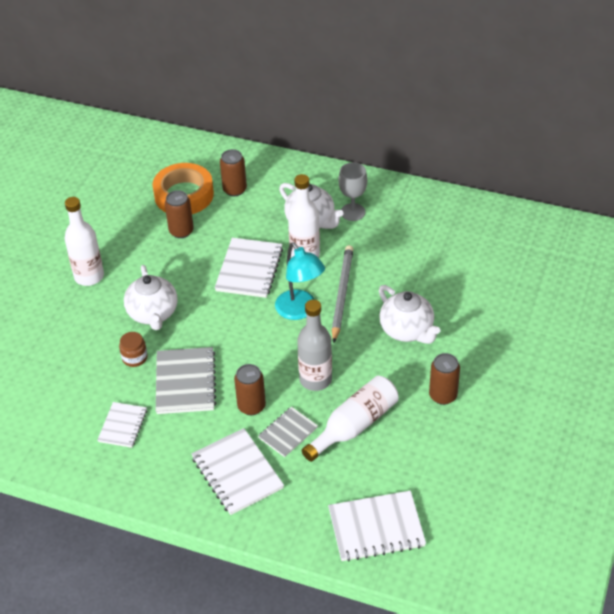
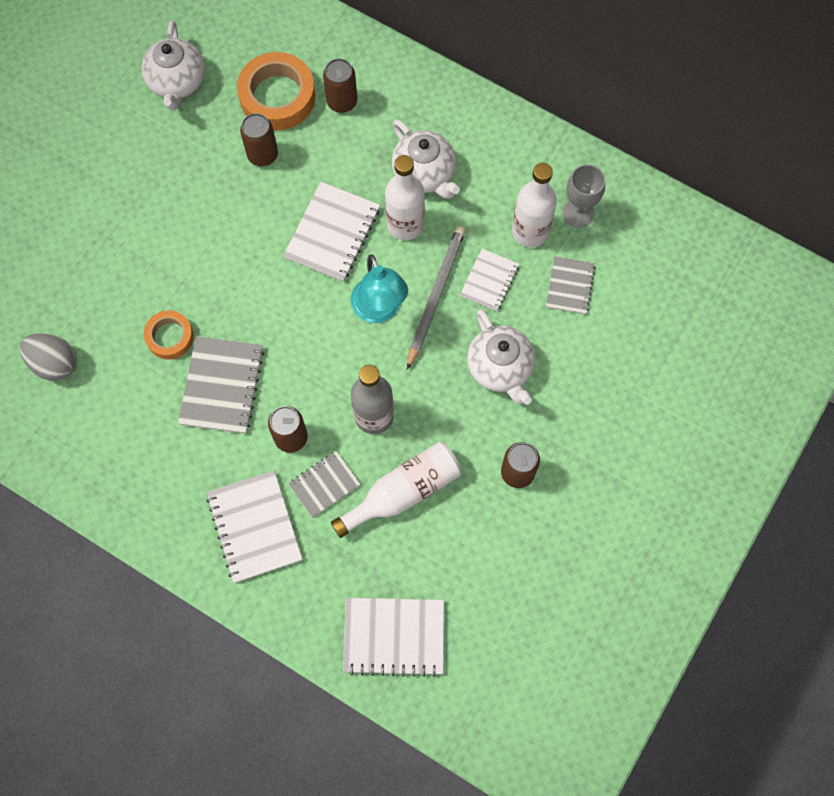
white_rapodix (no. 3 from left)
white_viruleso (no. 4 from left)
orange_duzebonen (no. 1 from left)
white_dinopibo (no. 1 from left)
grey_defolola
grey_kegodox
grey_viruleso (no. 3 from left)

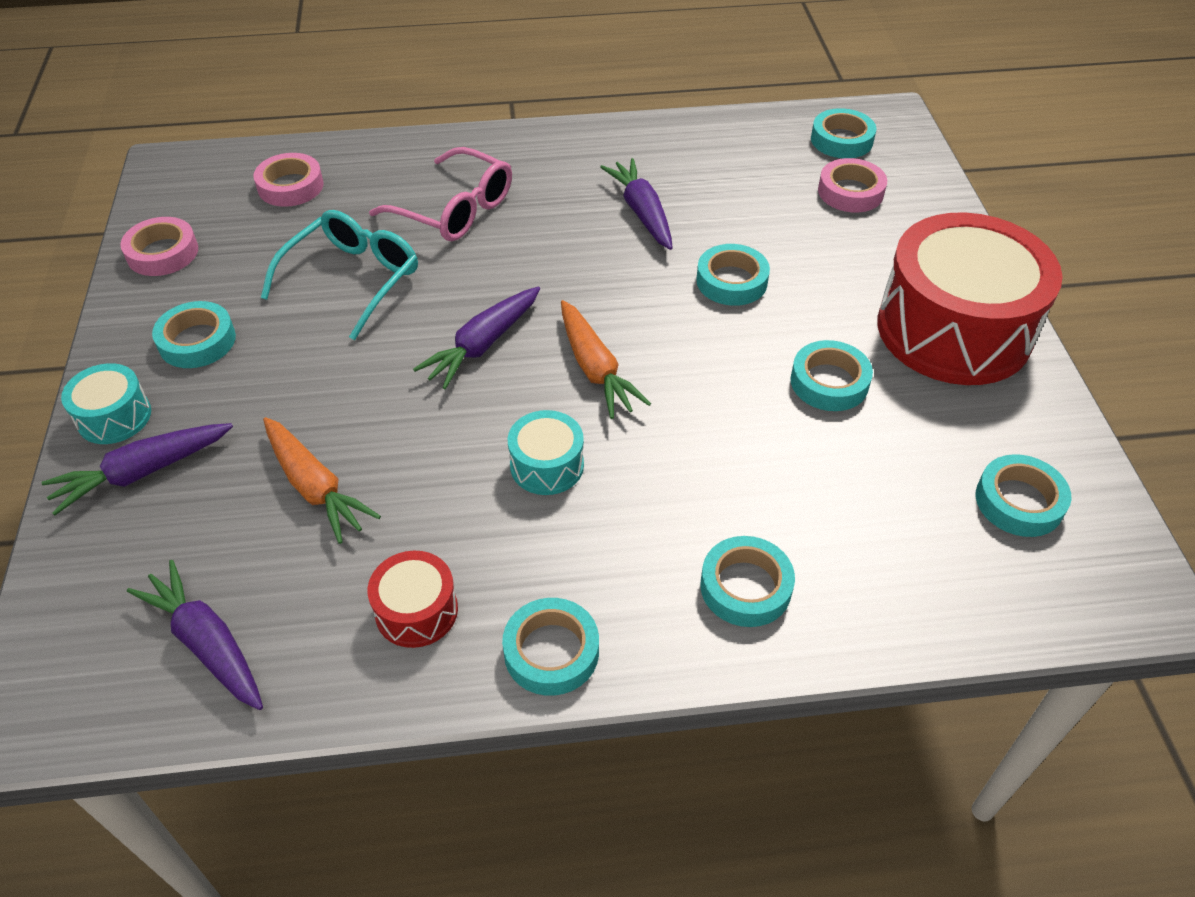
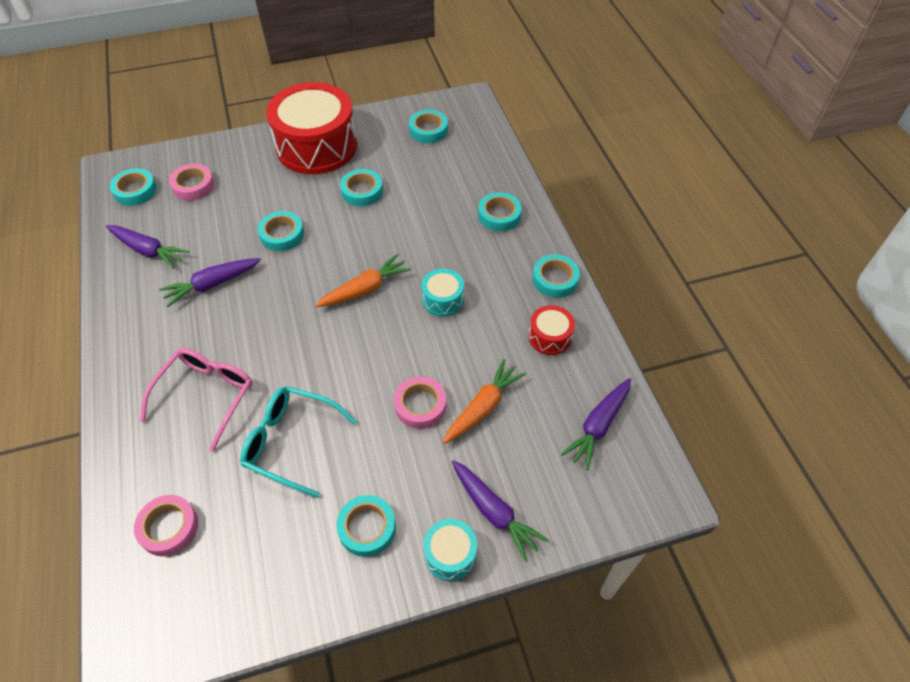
pink_duzebonen (no. 3 from left)
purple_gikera (no. 1 from left)

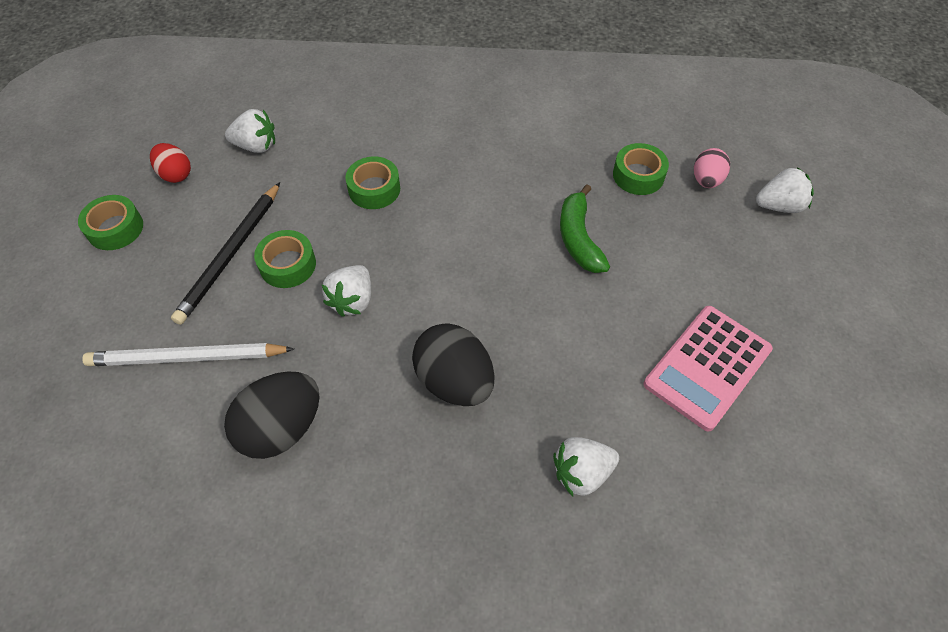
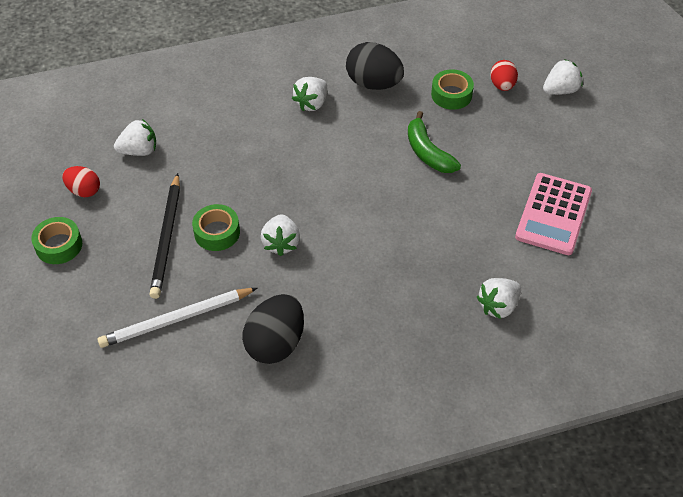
green_duzebonen (no. 3 from left in the first image)
black_kegodox (no. 2 from left)
red_kegodox (no. 2 from left)
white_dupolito (no. 3 from left)

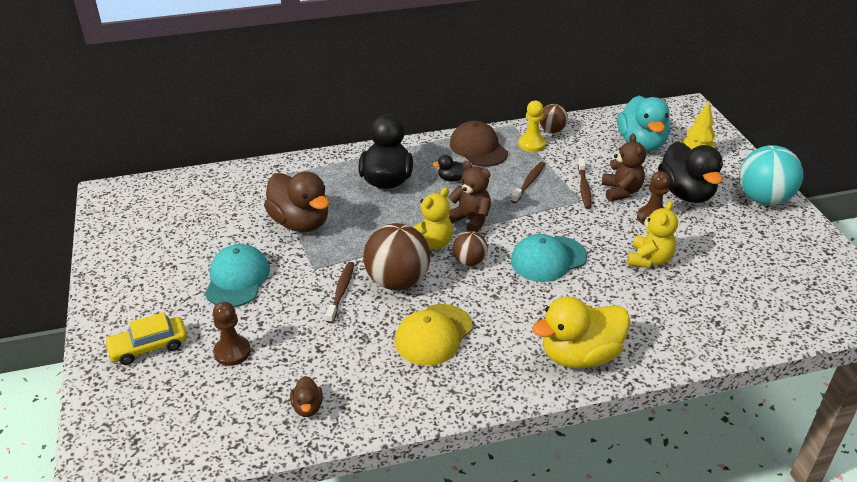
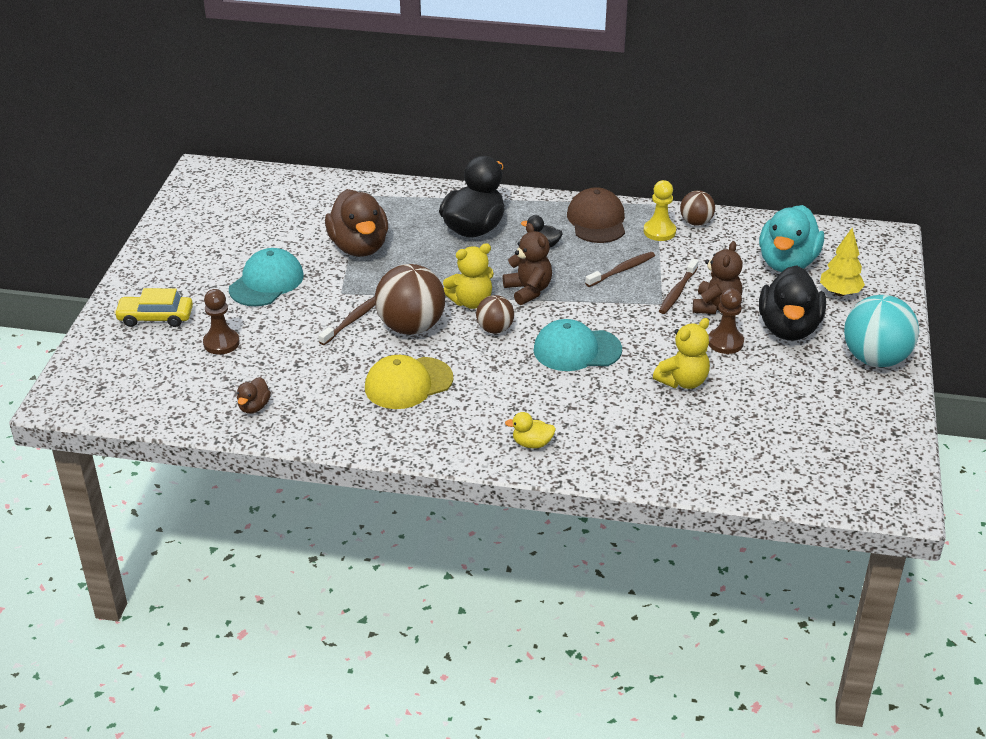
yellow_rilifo

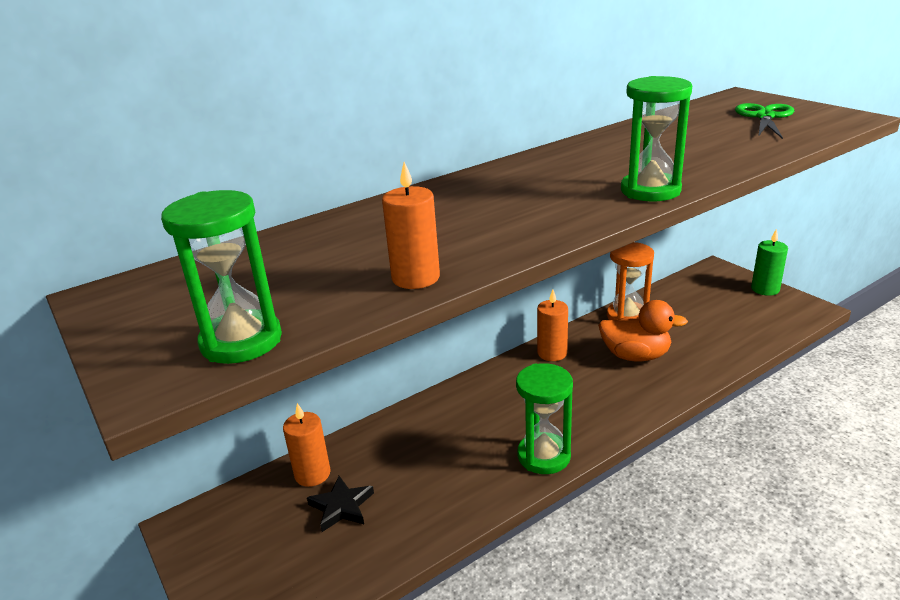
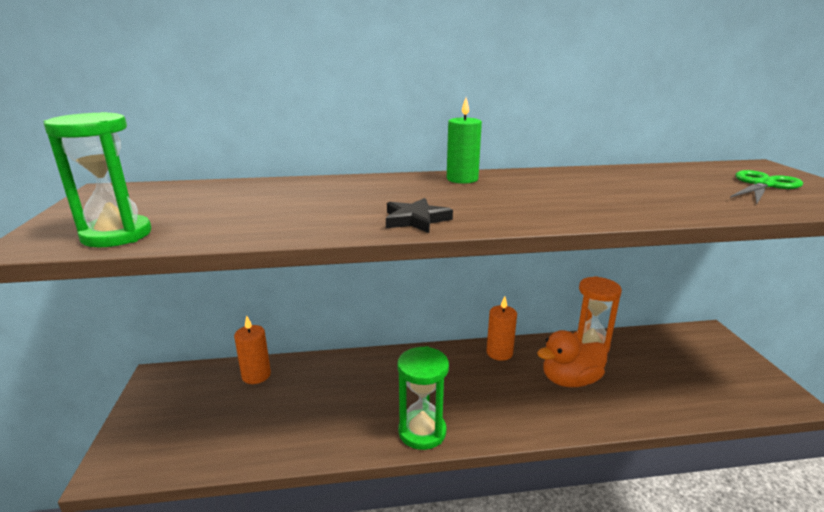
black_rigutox
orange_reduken (no. 2 from left in the first image)
orange_rilifo
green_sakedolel (no. 3 from left in the first image)
green_reduken

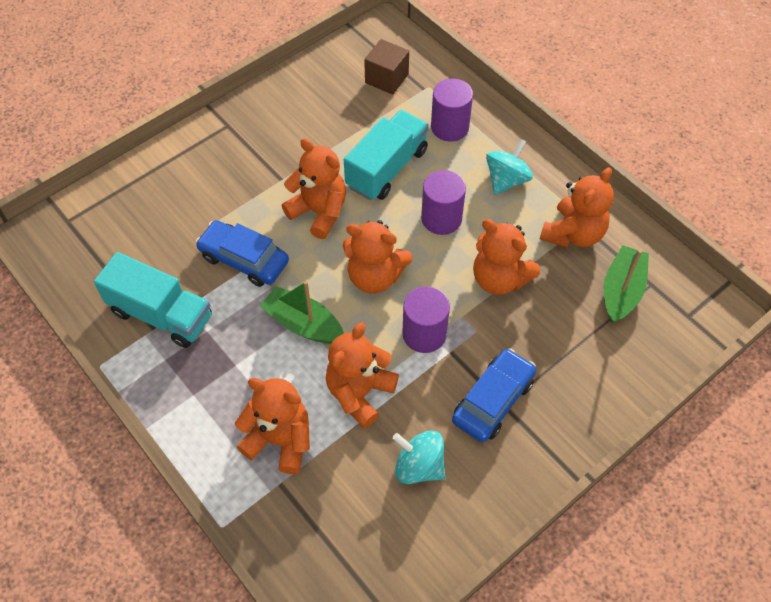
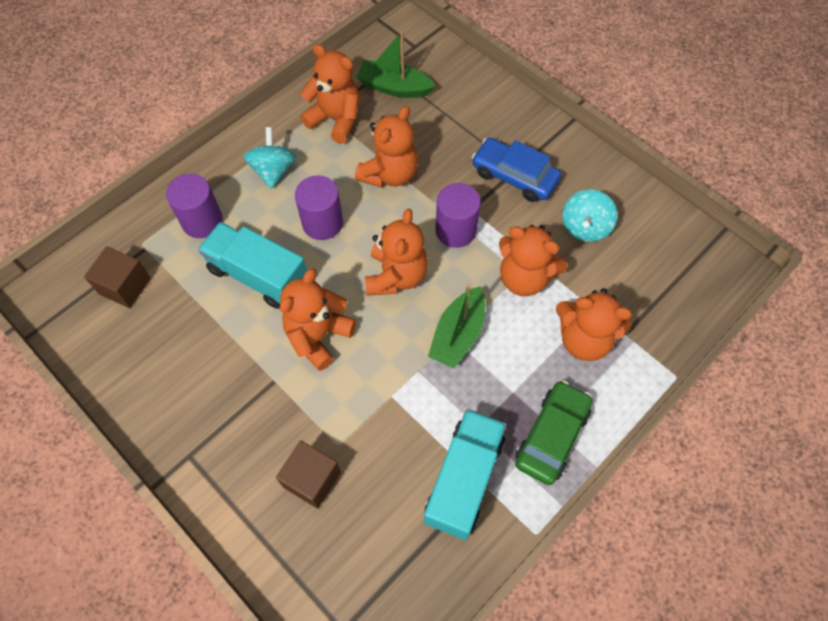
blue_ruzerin (no. 1 from left in the first image)
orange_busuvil (no. 6 from left)
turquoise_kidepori (no. 1 from left)
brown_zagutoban (no. 2 from left)
green_ruzerin

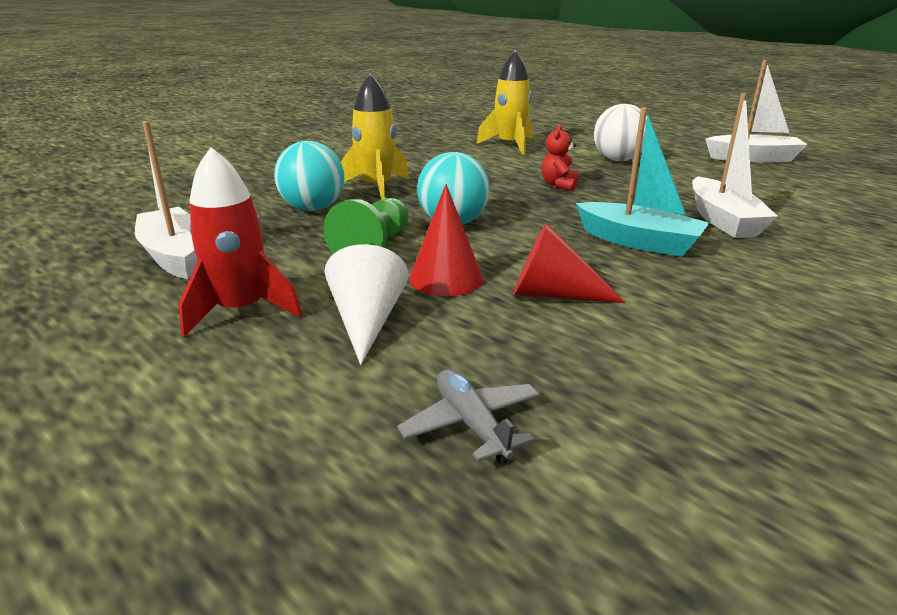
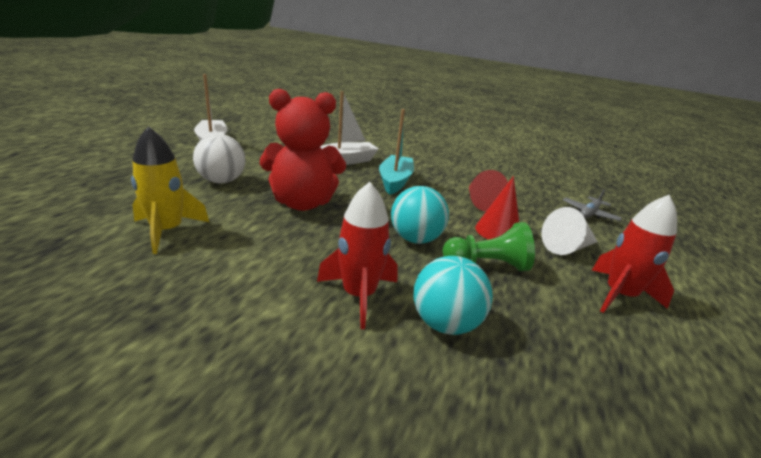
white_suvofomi (no. 1 from left in the first image)
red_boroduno (no. 1 from left)
red_busuvil

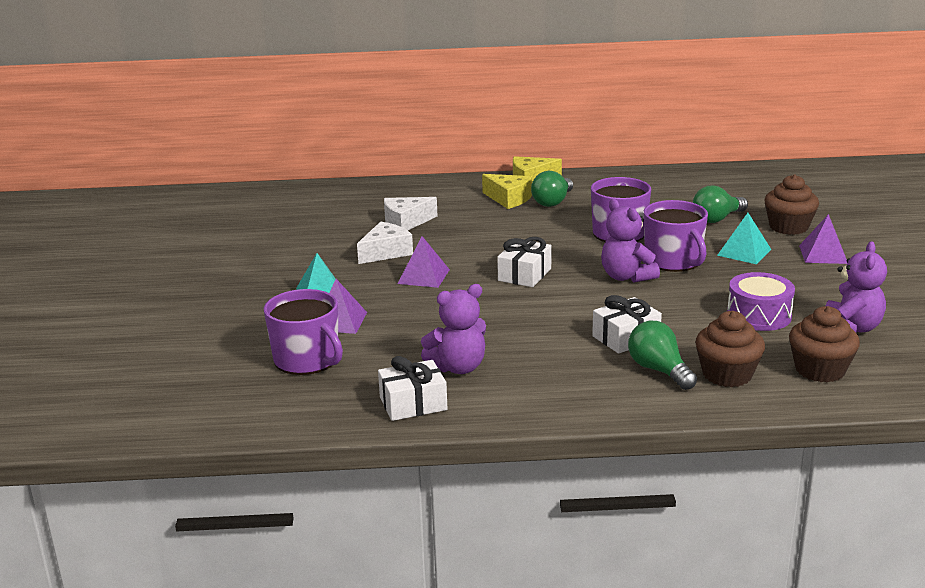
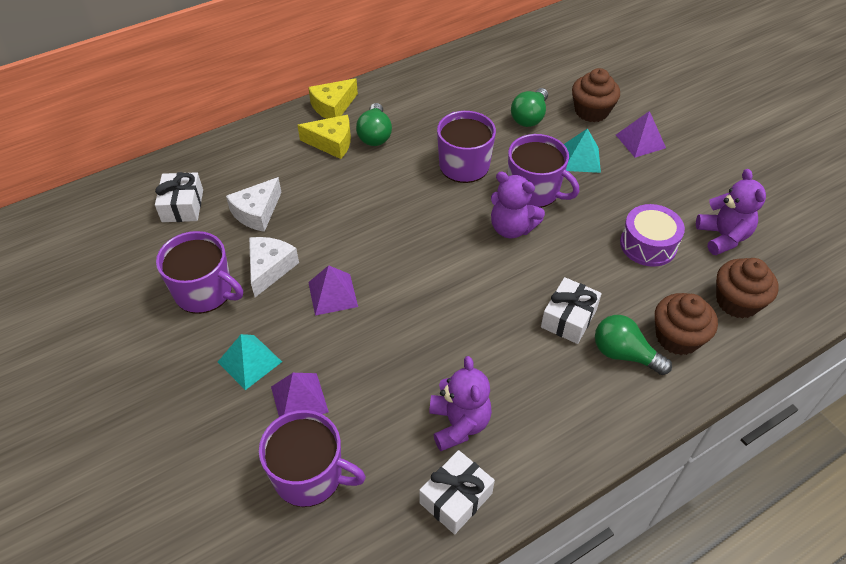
purple_busuvil (no. 1 from left)
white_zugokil (no. 1 from left)
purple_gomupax (no. 1 from left)

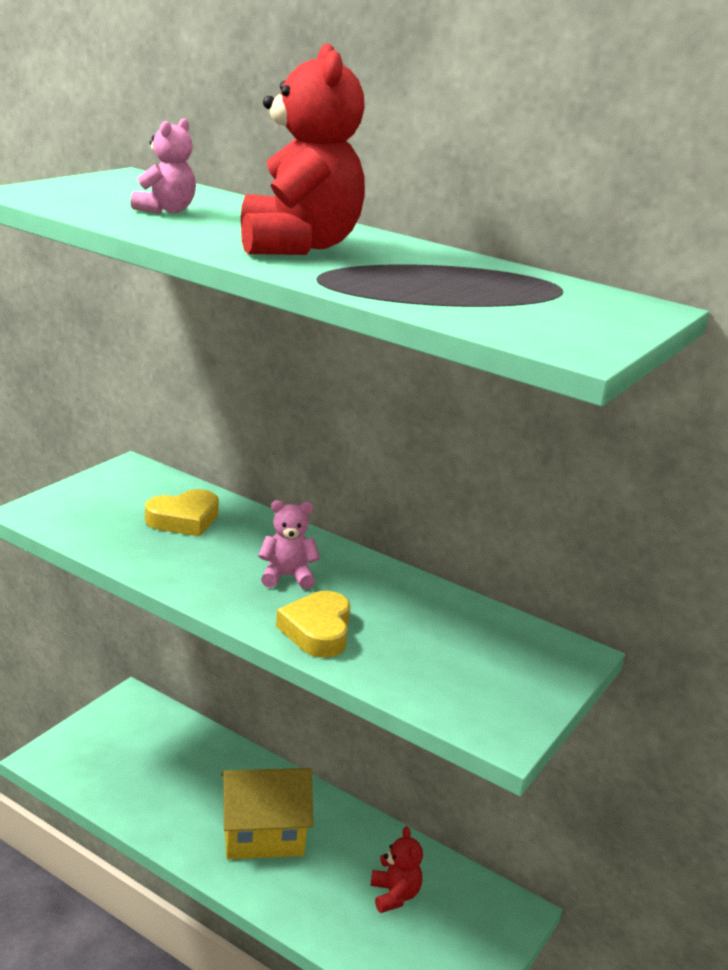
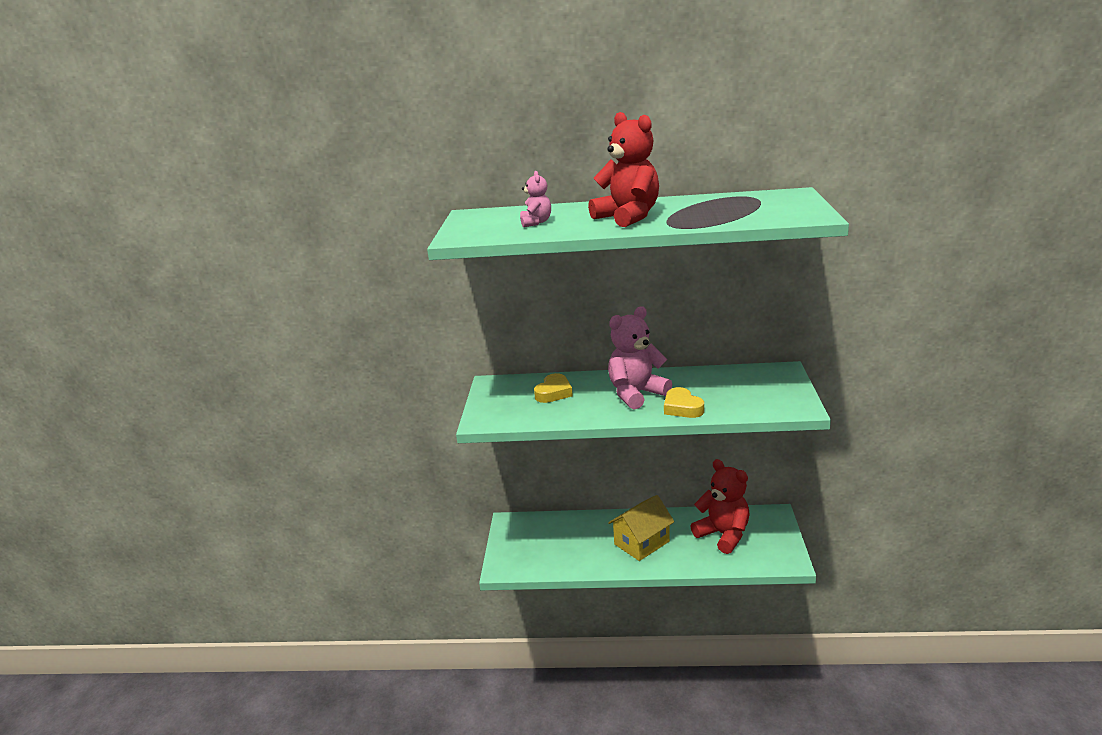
pink_busuvil (no. 2 from left)
red_busuvil (no. 2 from left)

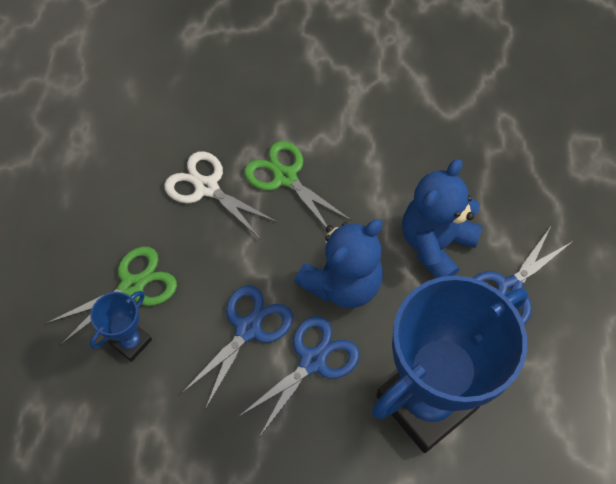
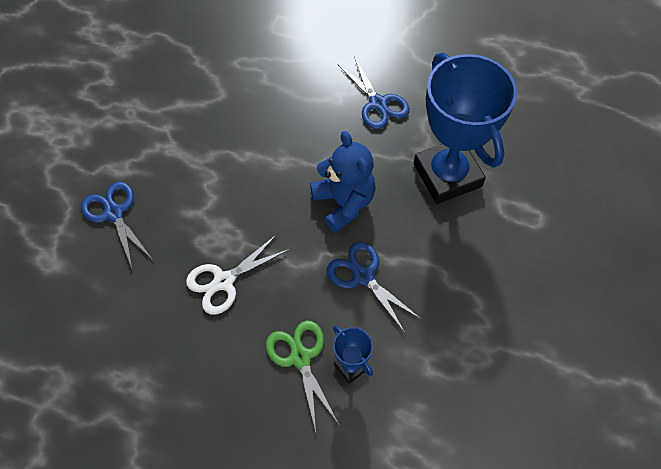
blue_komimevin (no. 1 from left)
green_komimevin (no. 2 from left in the first image)
blue_busuvil (no. 2 from left in the first image)

